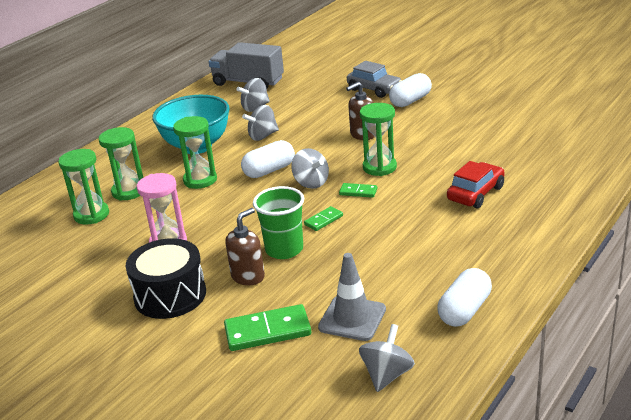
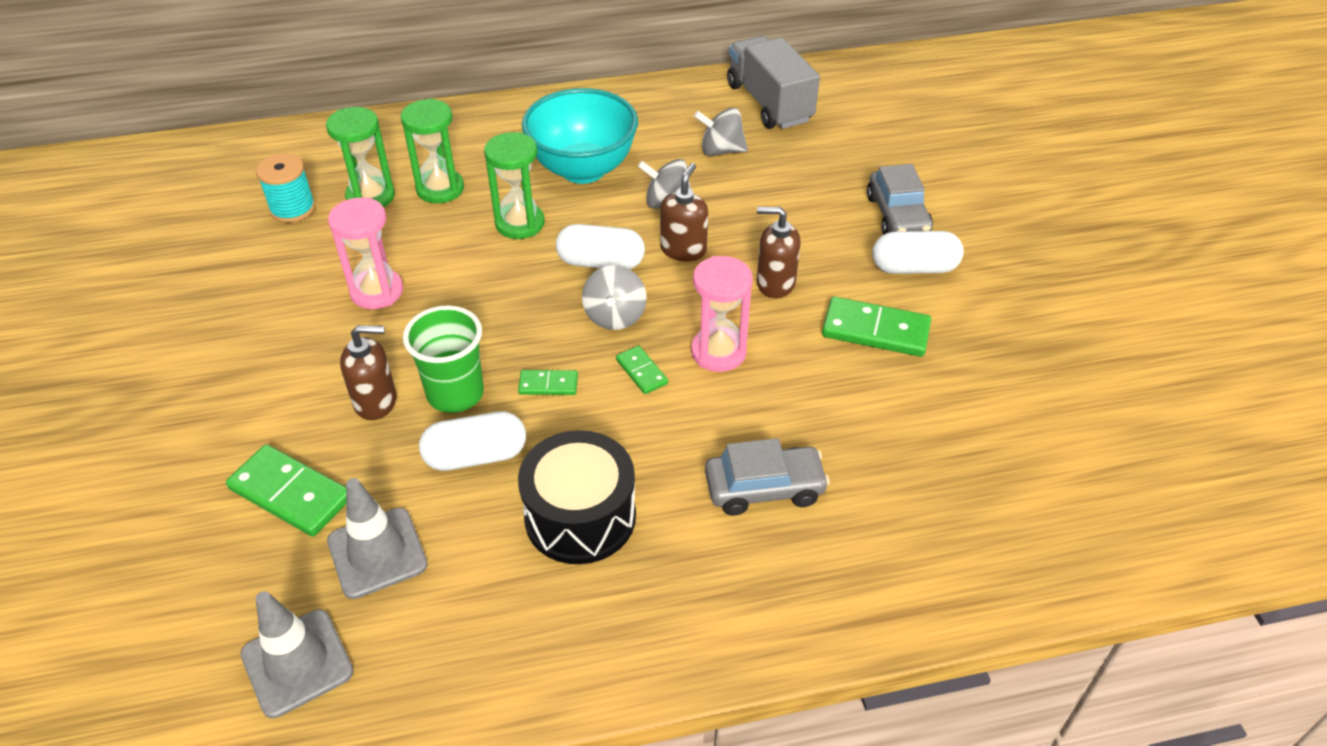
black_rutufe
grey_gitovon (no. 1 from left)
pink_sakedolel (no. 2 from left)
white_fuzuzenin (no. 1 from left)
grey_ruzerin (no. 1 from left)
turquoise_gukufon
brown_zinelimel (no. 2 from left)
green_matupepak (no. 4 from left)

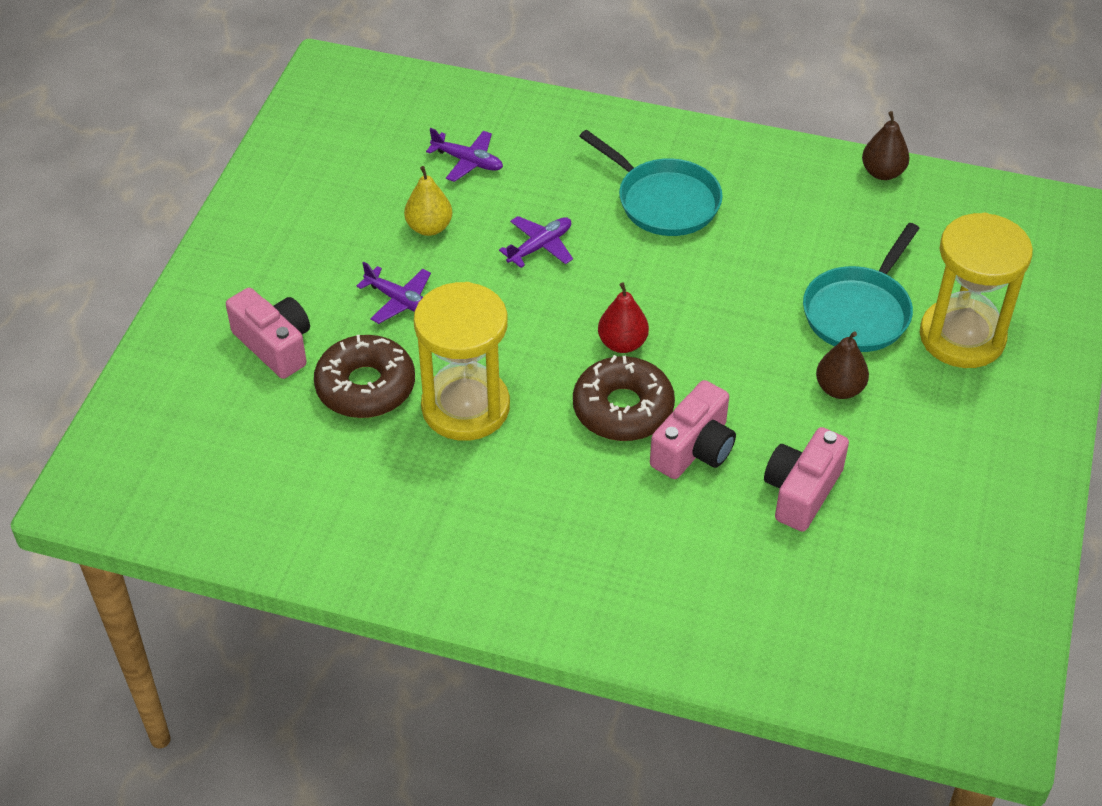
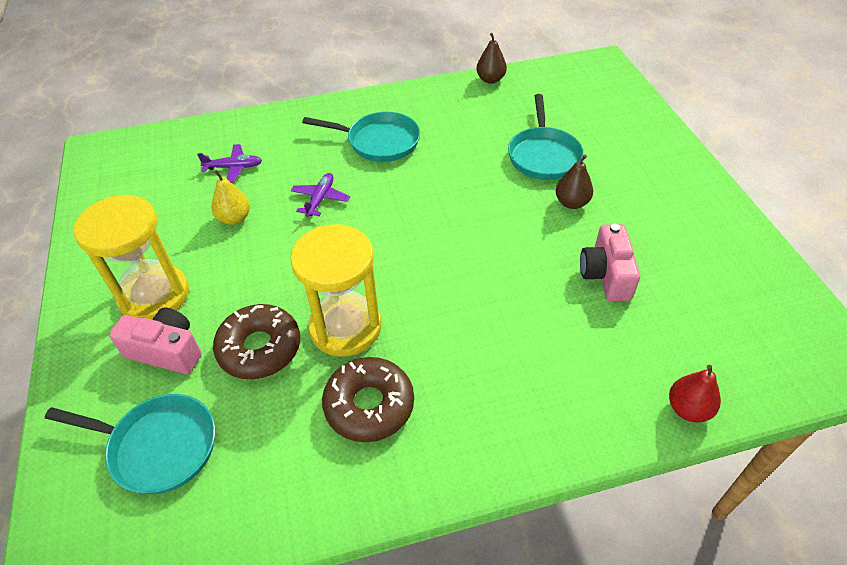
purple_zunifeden (no. 1 from left in the first image)
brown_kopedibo (no. 2 from left)
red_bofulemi
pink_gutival (no. 2 from left in the first image)
yellow_sakedolel (no. 1 from left)
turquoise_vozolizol (no. 1 from left)

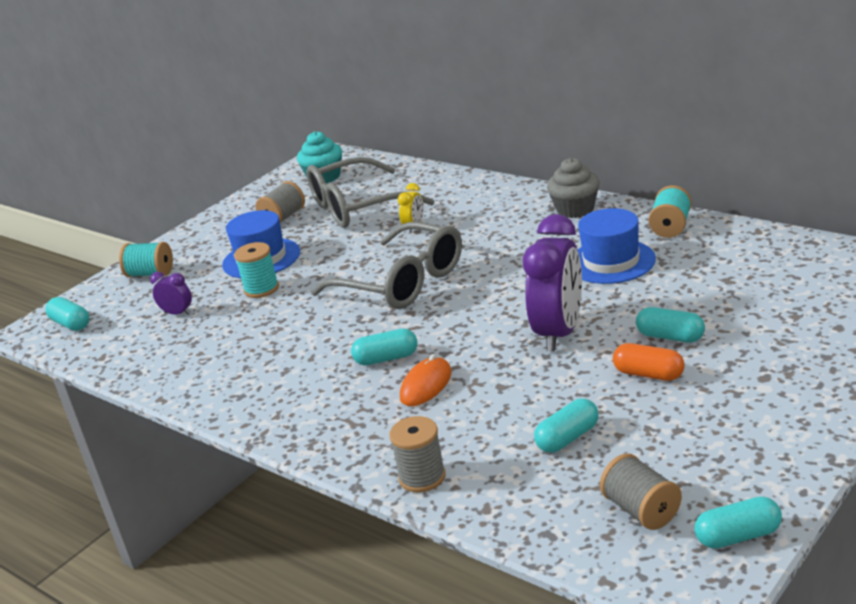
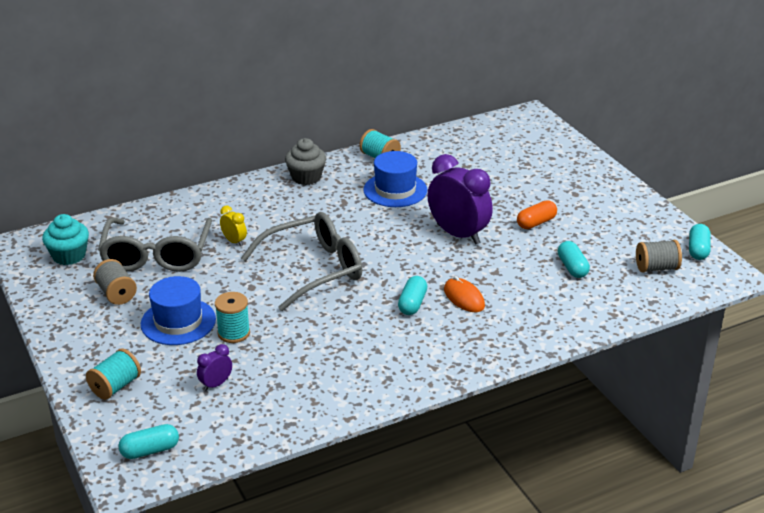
grey_gukufon (no. 2 from left in the first image)
turquoise_fuzuzenin (no. 4 from left in the first image)

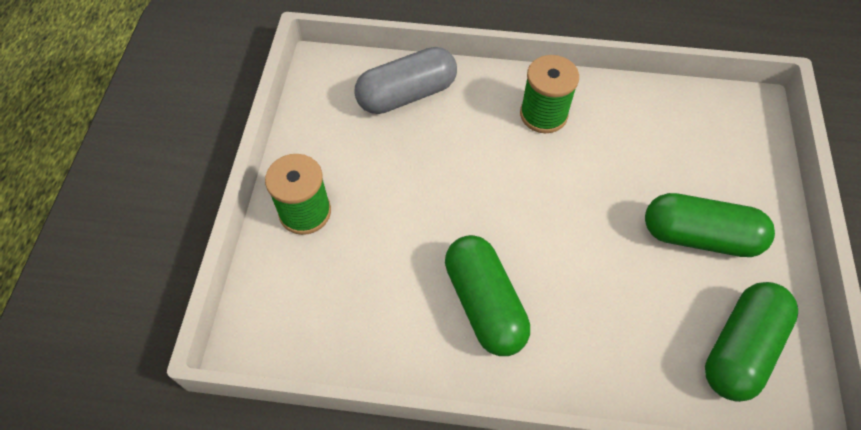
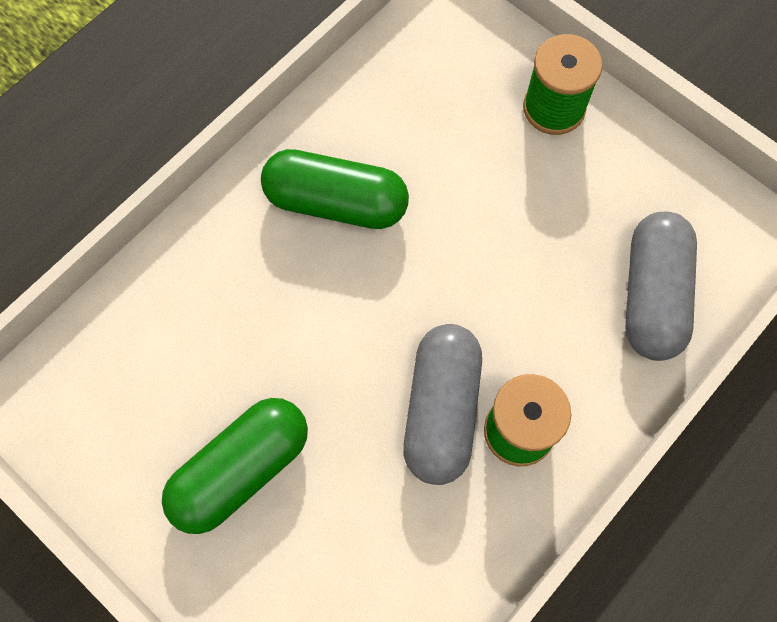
green_fuzuzenin (no. 3 from left in the first image)
grey_fuzuzenin (no. 1 from left)

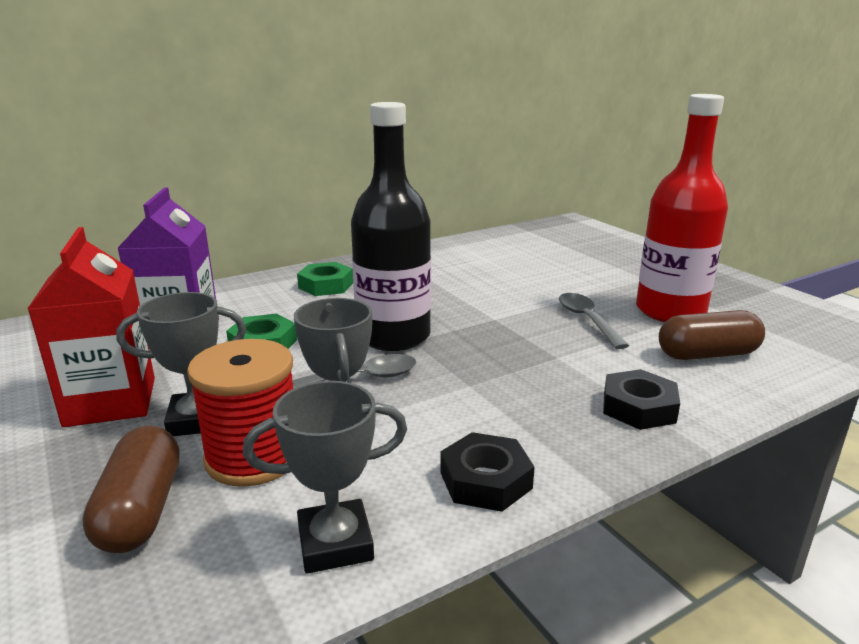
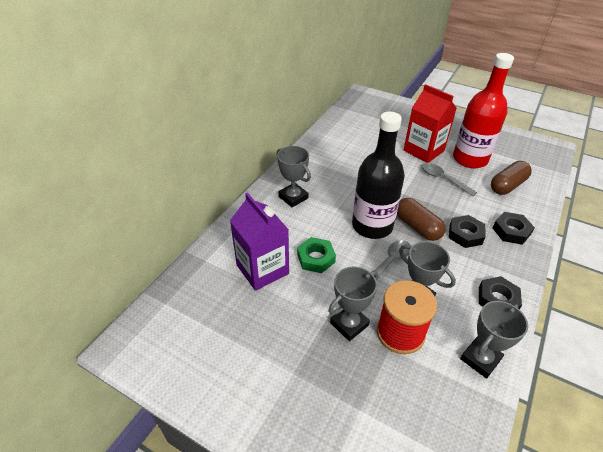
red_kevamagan
brown_fuzuzenin (no. 1 from left)
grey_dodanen (no. 1 from left)
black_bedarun (no. 1 from left)

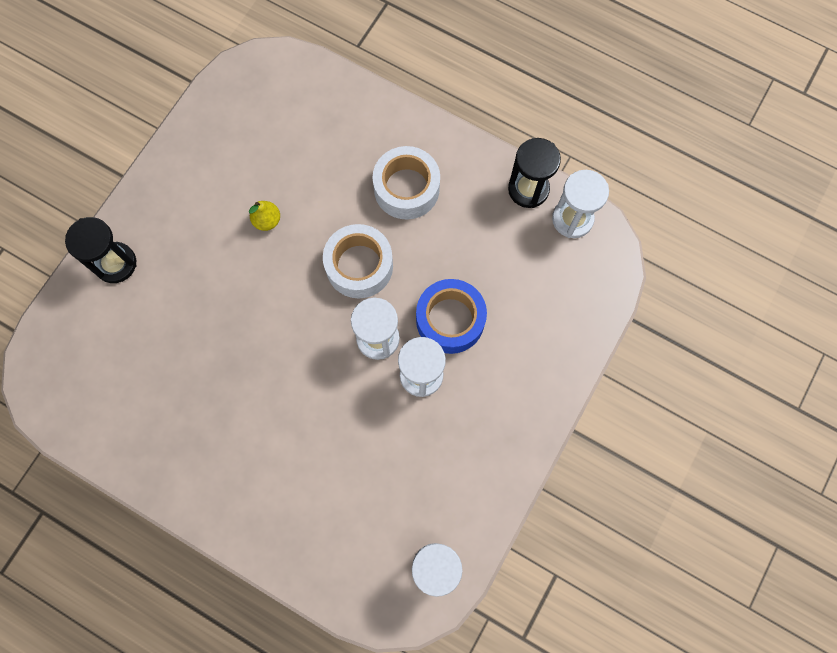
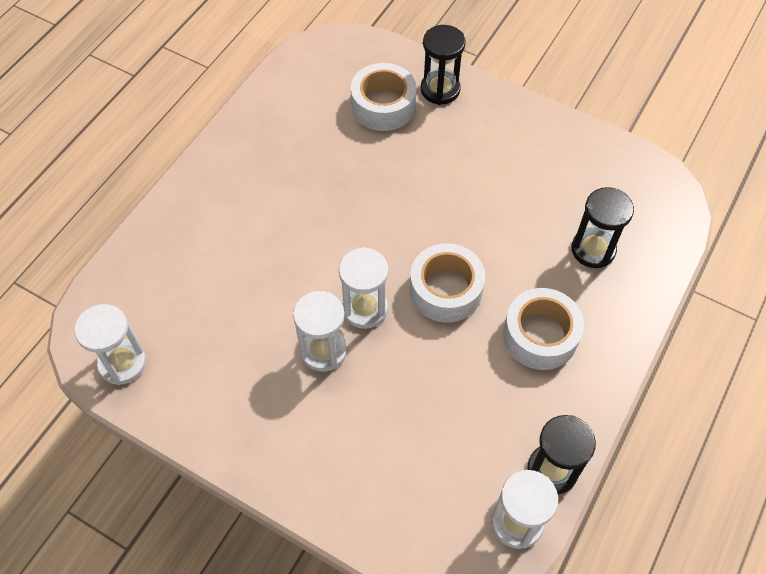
yellow_bofulemi
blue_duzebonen
white_duzebonen (no. 1 from left)
black_sakedolel (no. 3 from left)

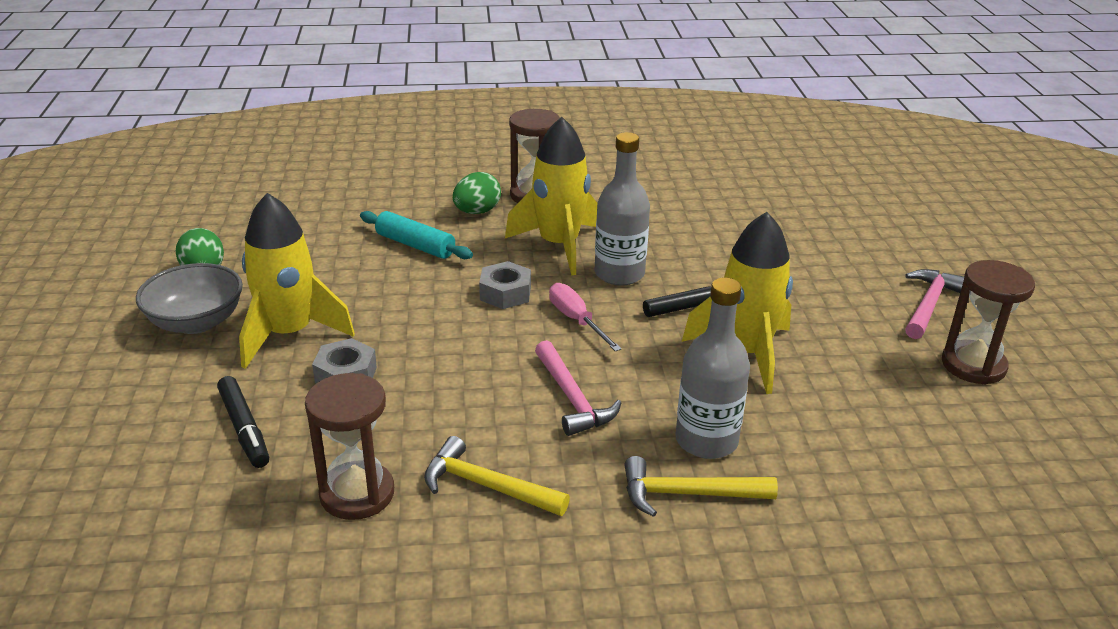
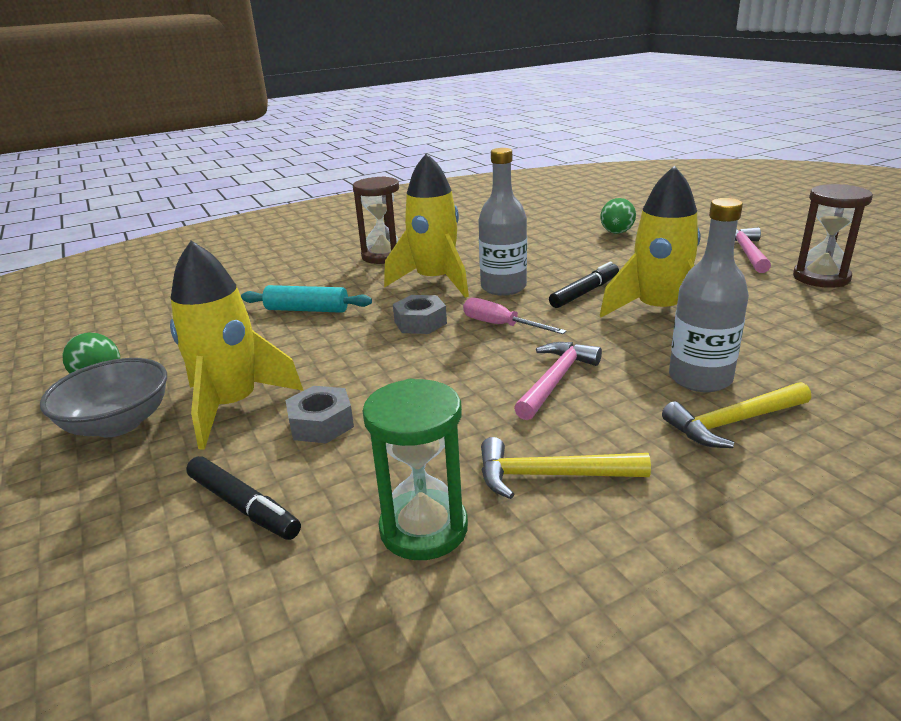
green_sakedolel
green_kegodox (no. 2 from left)
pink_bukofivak (no. 1 from left)

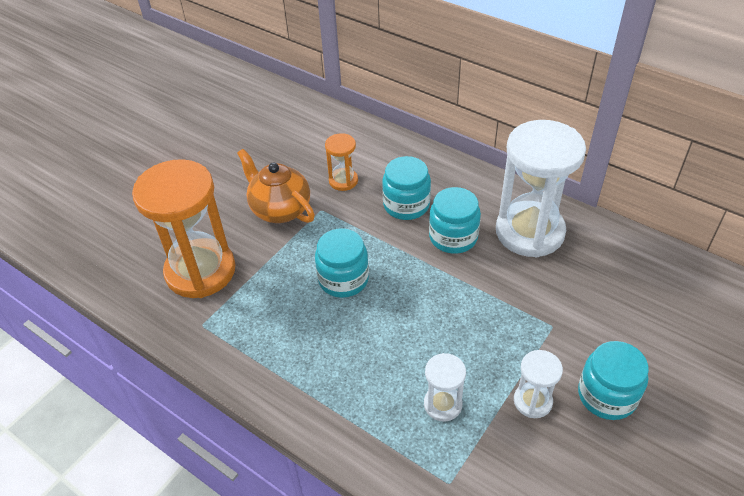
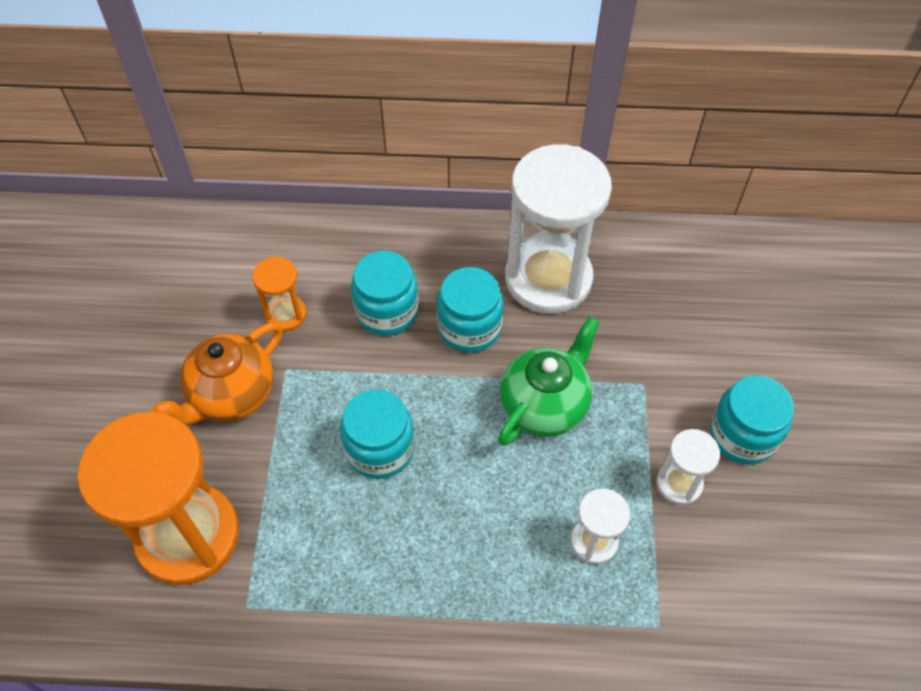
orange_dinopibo
green_dinopibo

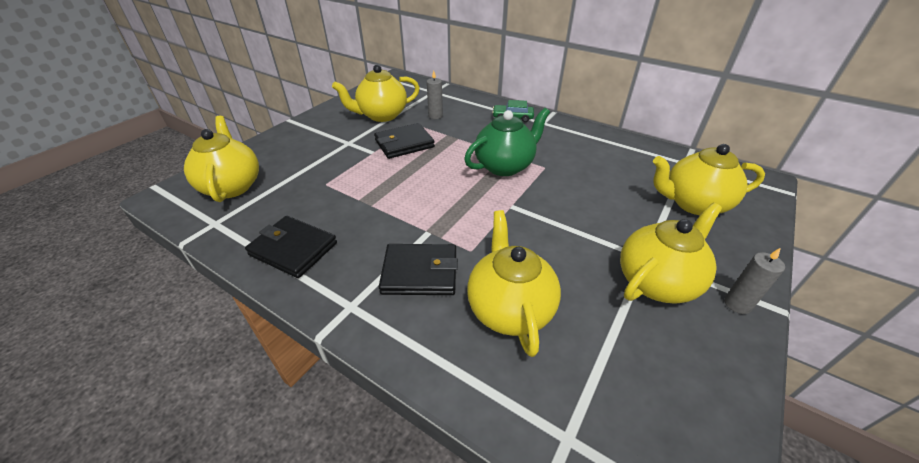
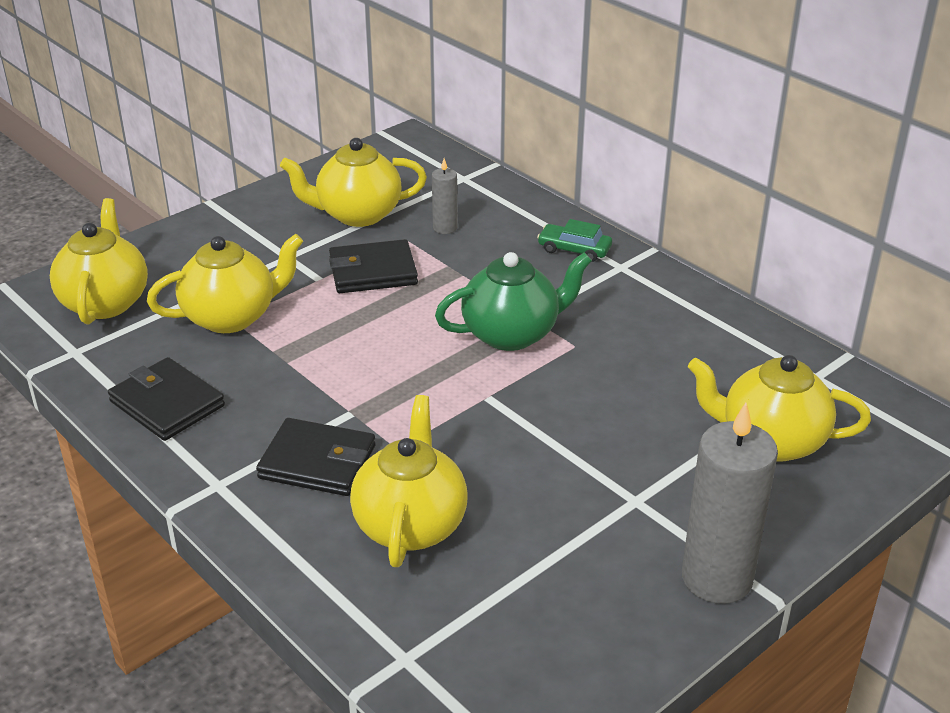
yellow_dinopibo (no. 2 from left)
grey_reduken (no. 2 from left)

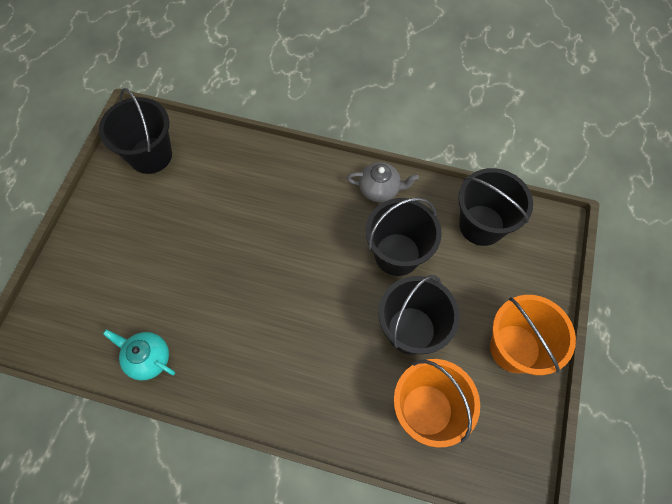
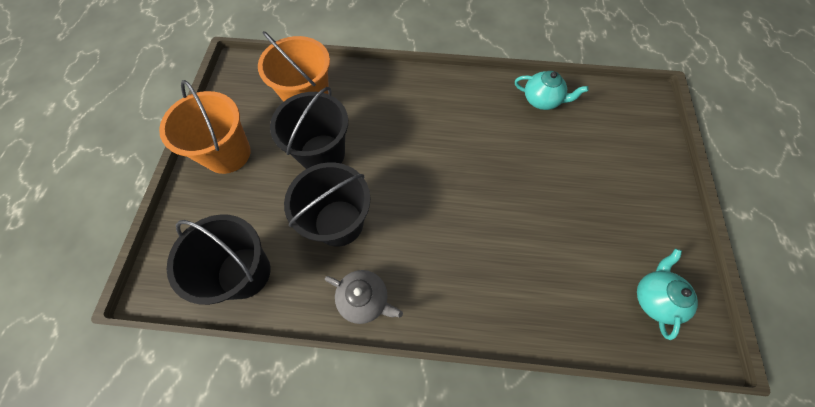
turquoise_dinopibo (no. 2 from left)
grey_dinopibo

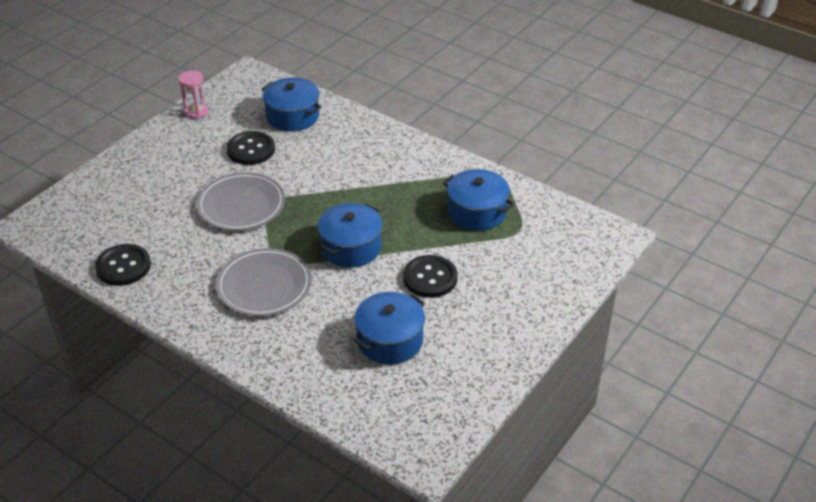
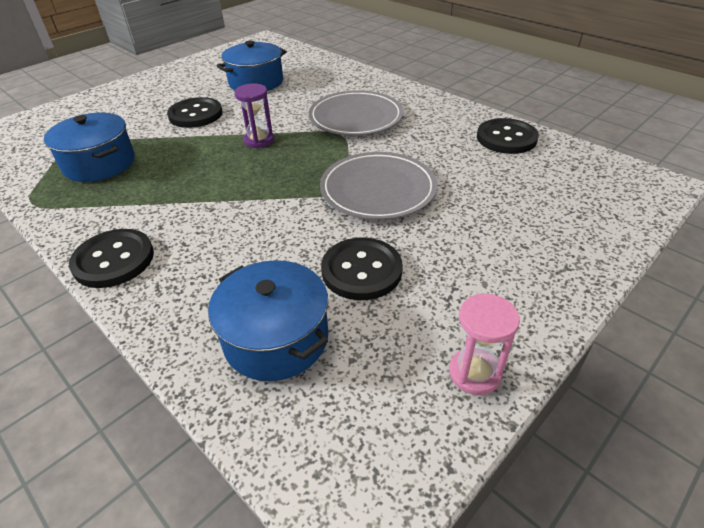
purple_sakedolel
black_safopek (no. 1 from left)

